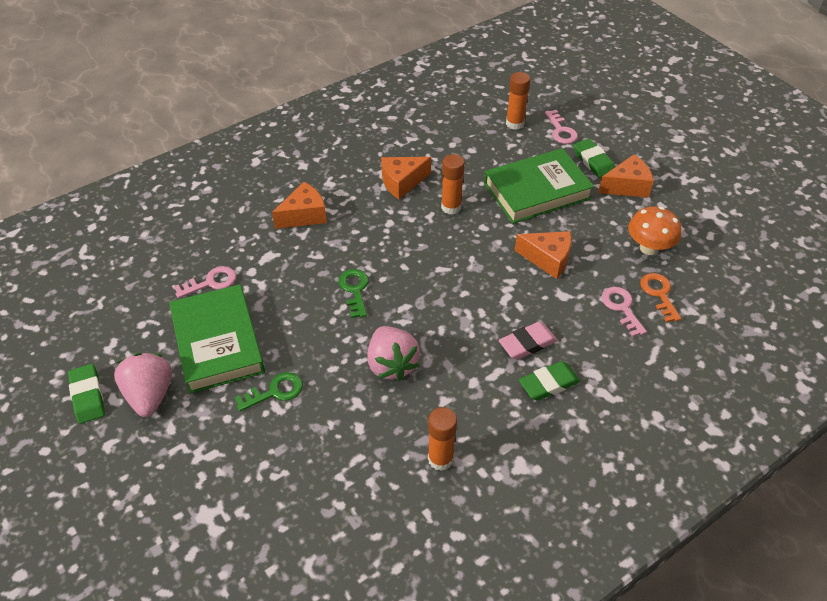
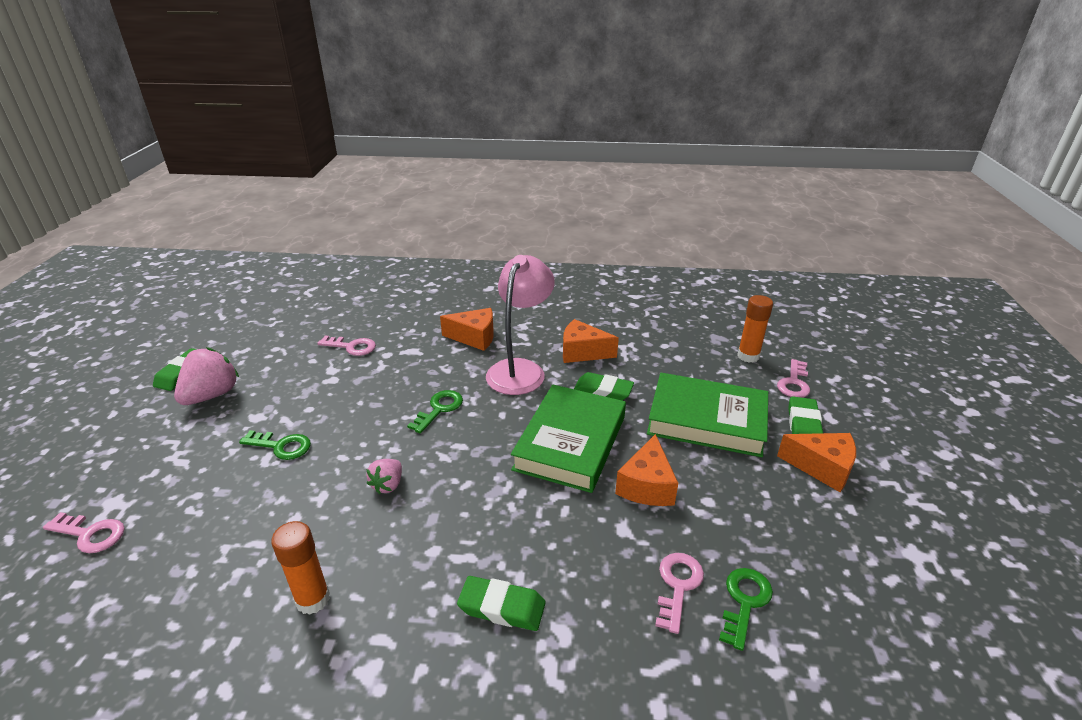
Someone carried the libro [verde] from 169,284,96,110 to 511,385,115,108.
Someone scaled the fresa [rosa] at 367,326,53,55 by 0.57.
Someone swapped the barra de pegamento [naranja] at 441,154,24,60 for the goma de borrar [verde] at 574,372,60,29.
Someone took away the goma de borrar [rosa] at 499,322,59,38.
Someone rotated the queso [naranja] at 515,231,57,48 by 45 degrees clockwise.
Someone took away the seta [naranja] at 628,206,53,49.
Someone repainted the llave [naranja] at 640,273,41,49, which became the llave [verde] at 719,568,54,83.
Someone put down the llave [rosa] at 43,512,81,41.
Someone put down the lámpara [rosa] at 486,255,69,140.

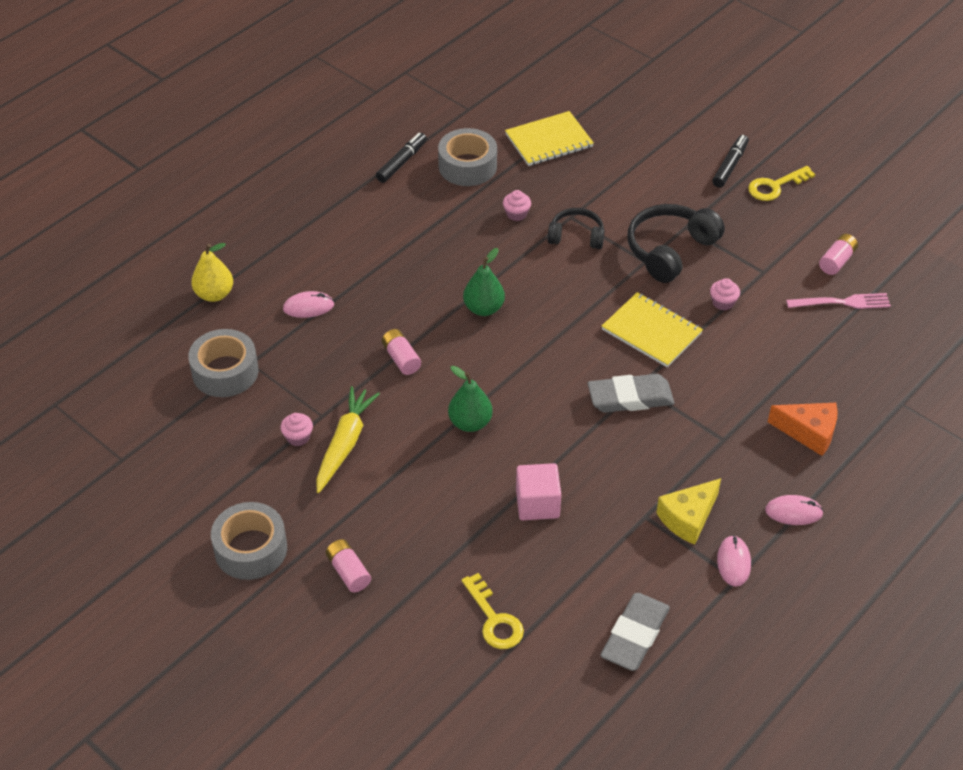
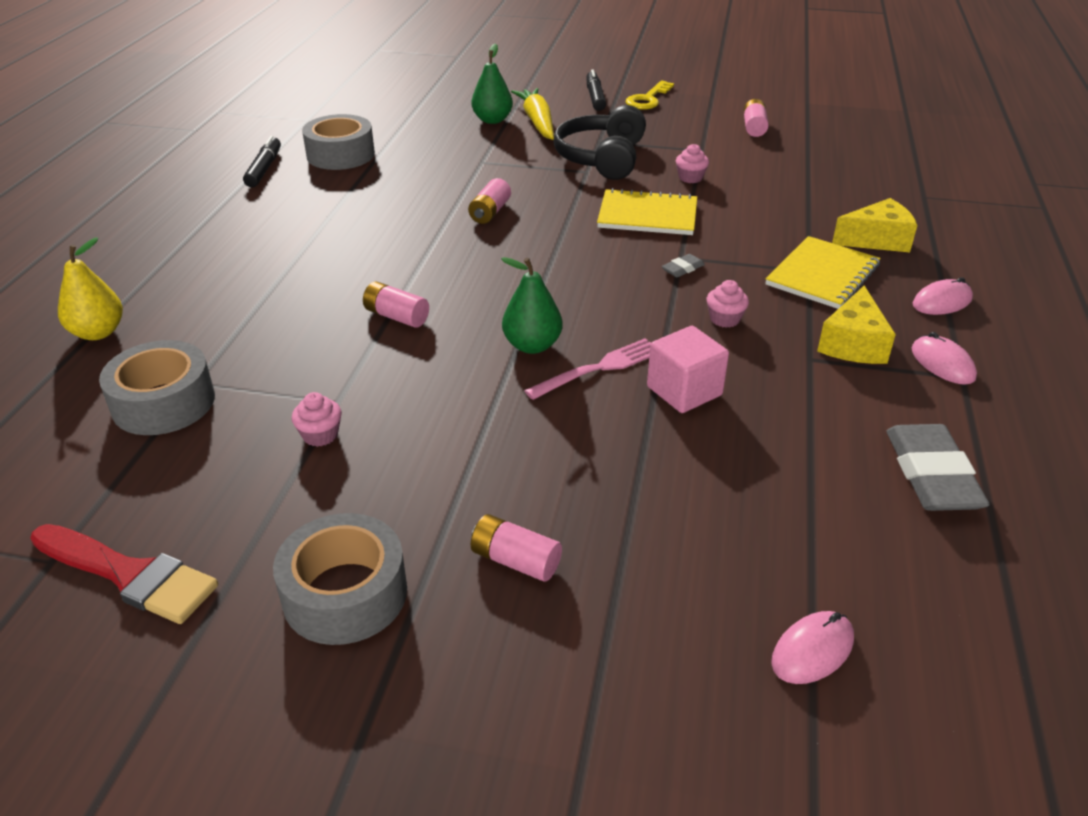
Someone carried the ratón [rosa] from 283,291,51,27 to 771,611,83,73.
Someone carried the zanahoria [amarillo] from 316,386,64,107 to 511,88,43,52.
Someone took away the llave [amarillo] at 462,573,62,76.
Someone carried the pera [verde] from 463,248,42,68 to 471,44,42,80.
Someone carried the magdalena [rosa] from 503,190,28,31 to 707,280,42,48.
Someone carried the cuaderno [amarillo] from 505,111,89,55 to 765,236,116,73.
Someone took away the auriculares [negro] at 548,208,56,41.
Someone scaled the goma de borrar [gris] at 588,374,86,39 by 0.45.
Someone repainted the queso [naranja] at 768,403,70,53, which became the queso [amarillo] at 832,198,85,55.
Someone carried the tenedor [rosa] from 786,293,105,16 to 524,338,127,62.
Someone put down the pincel [rojo] at 30,524,188,100.
Someone put down the pila [rosa] at 468,178,43,46.

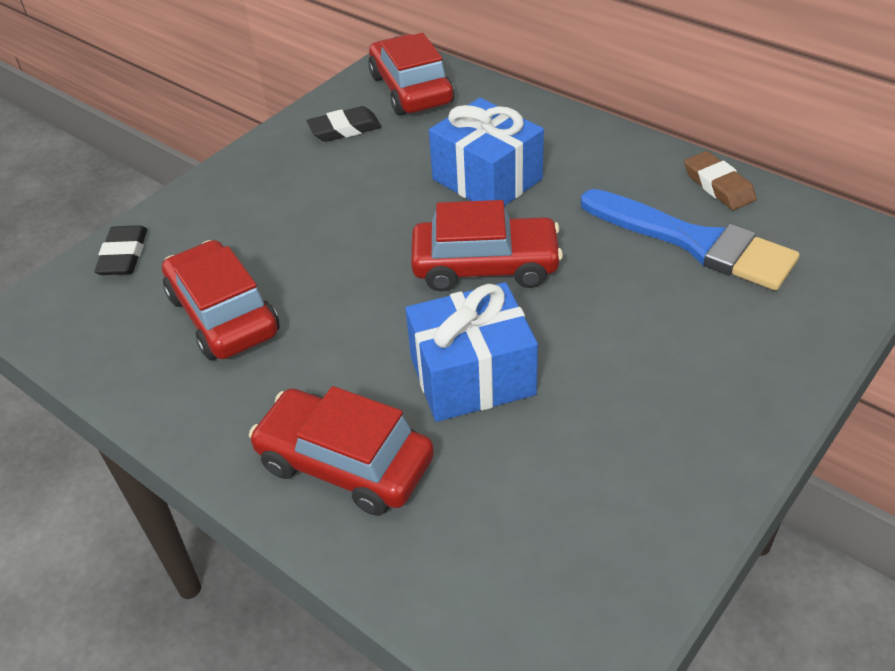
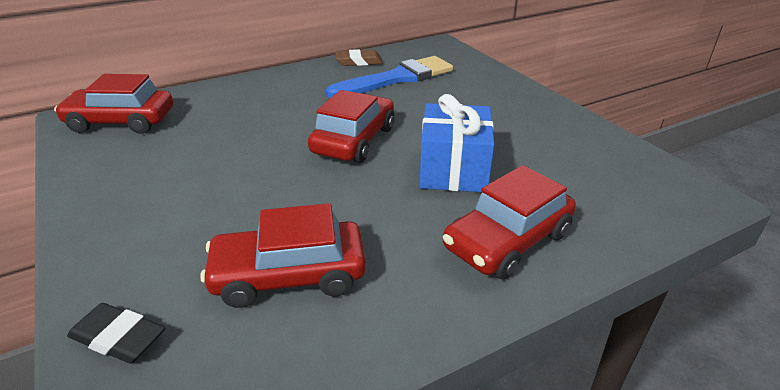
Someone took away the goma de borrar [negro] at 307,106,74,36.
Someone took away the regalo [azul] at 429,98,115,108.

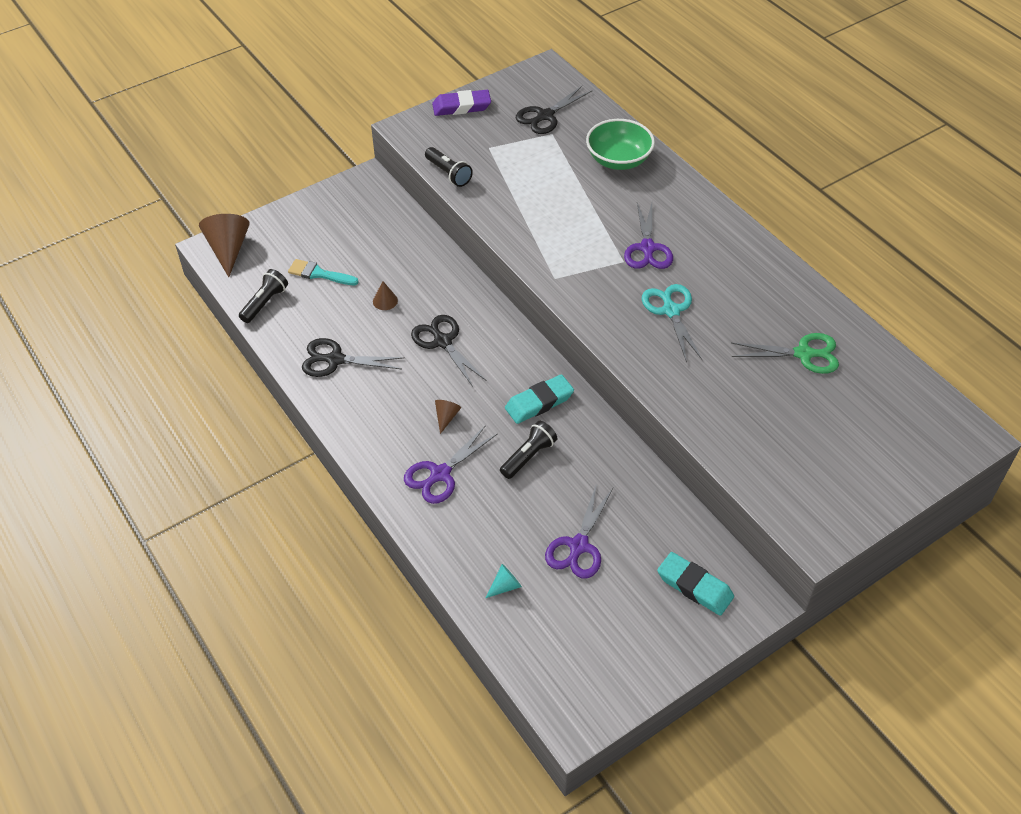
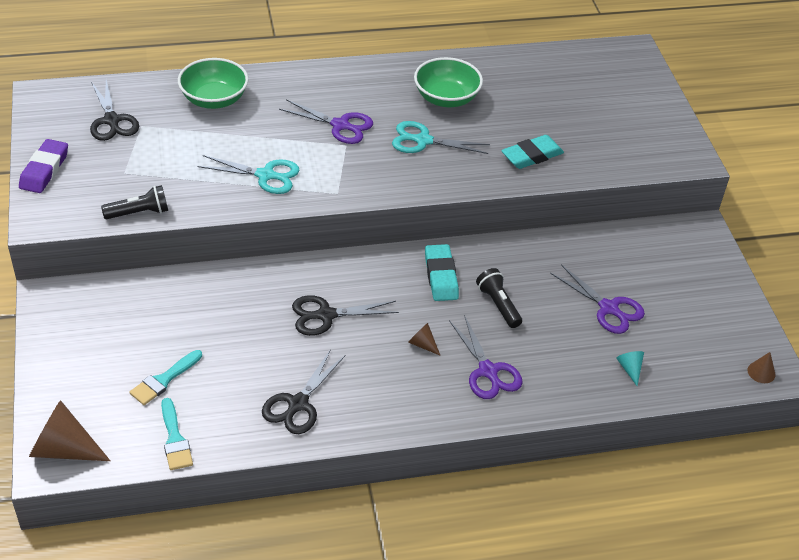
Someone swapped the lámpara de mano [negro] at 239,269,49,54 for the pincel [turquesa] at 161,398,32,72.
Someone carried the cono [marrón] from 373,281,25,29 to 748,352,27,31.
Someone carried the goma de borrar [turquesa] from 657,552,77,64 to 501,135,63,34.
Someone took away the tijeras [verde] at 731,333,108,41.
Someone put down the tijeras [turquesa] at 198,155,102,39.
Someone put down the cuenco [verde] at 414,57,69,50.

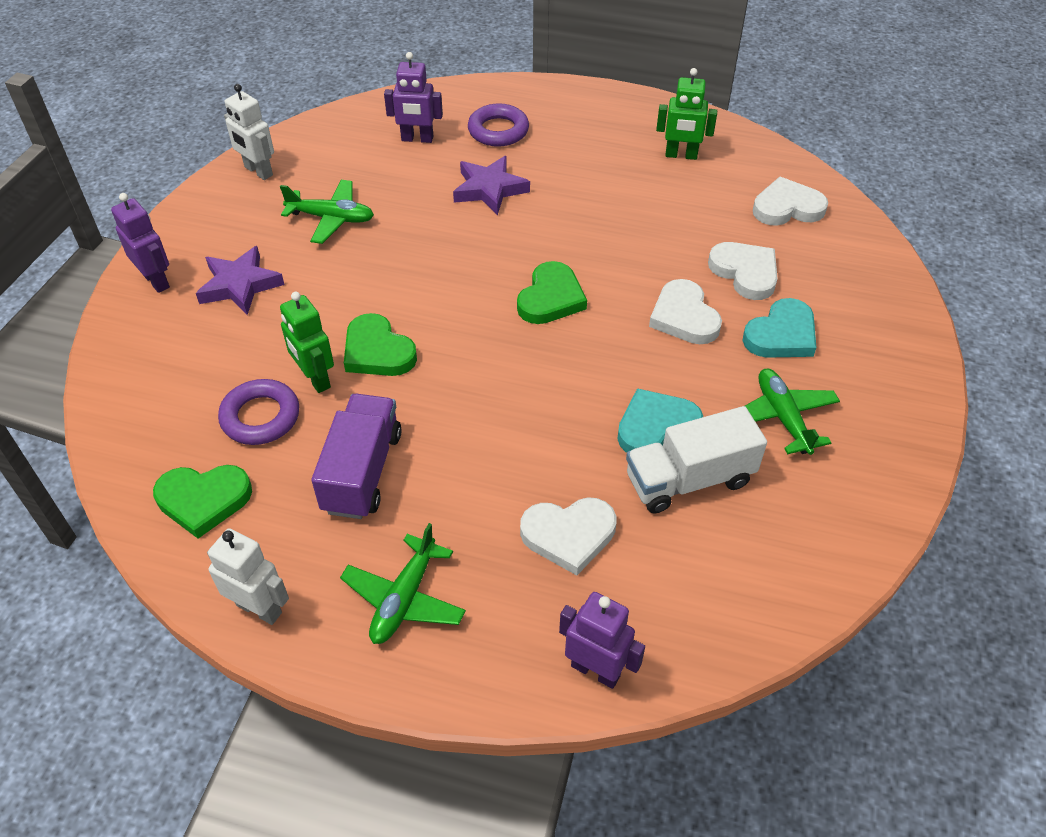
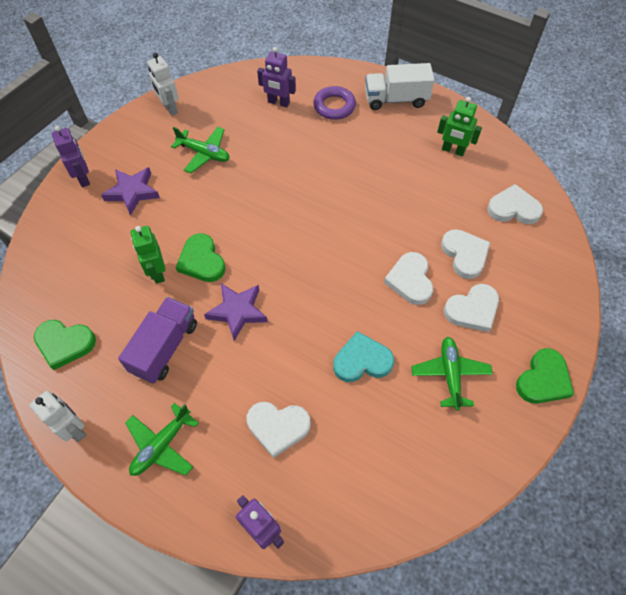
Someone took away the anillo [morado] at 218,379,81,66.
Someone carried the estrella [morado] from 453,156,77,59 to 204,283,64,58.
Someone carried the corazón [verde] from 517,261,70,63 to 516,348,58,56.
Someone carried the camión [blanco] from 626,406,141,107 to 365,63,70,47.
Someone repainted the corazón [turquesa] at 743,298,74,60, which became the corazón [blanco] at 444,284,55,48.

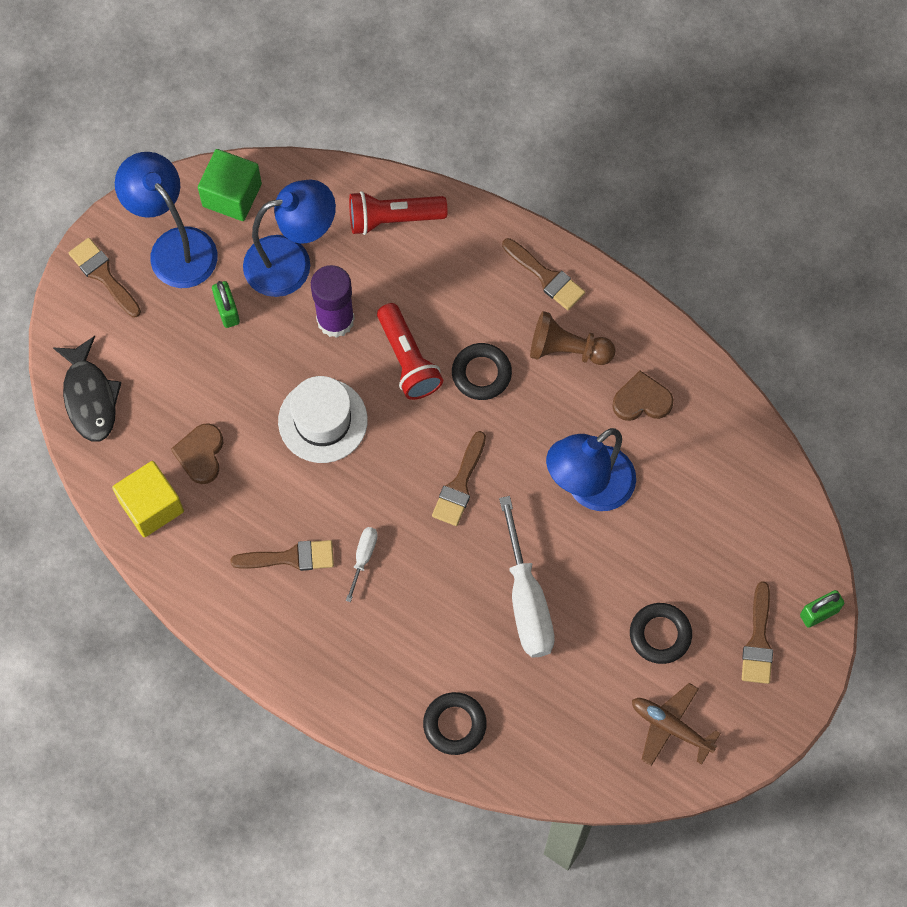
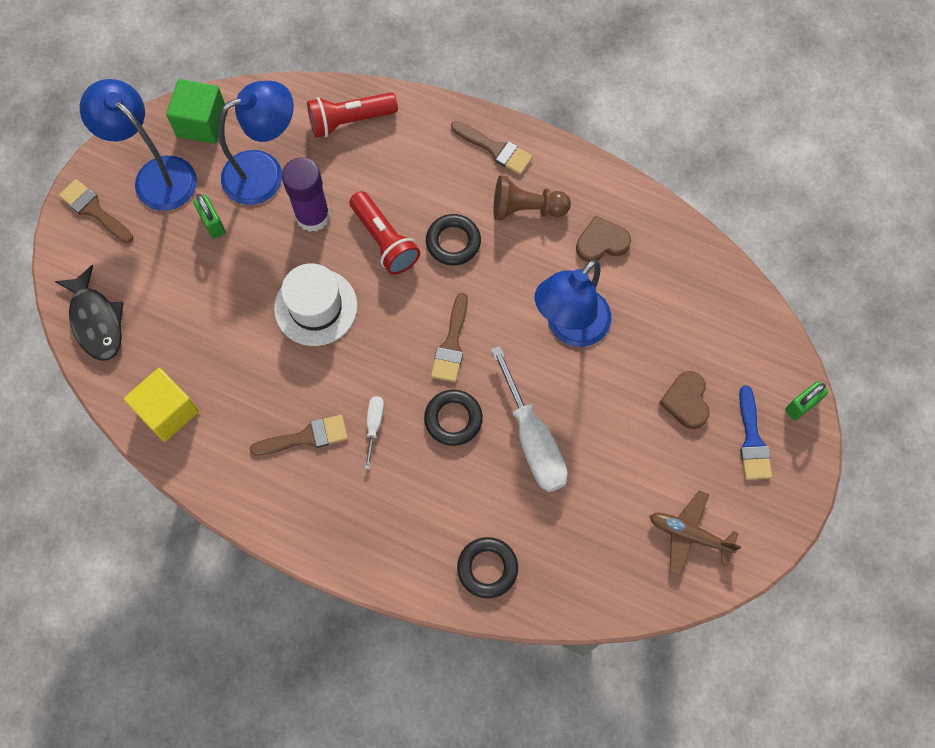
Someone carried the corazón [marrón] from 171,423,52,61 to 659,371,51,58.
Someone carried the anillo [negro] from 630,603,62,61 to 424,389,59,57.
Someone repainted the pincel [marrón] at 742,581,31,103, which became the pincel [azul] at 739,385,33,95.

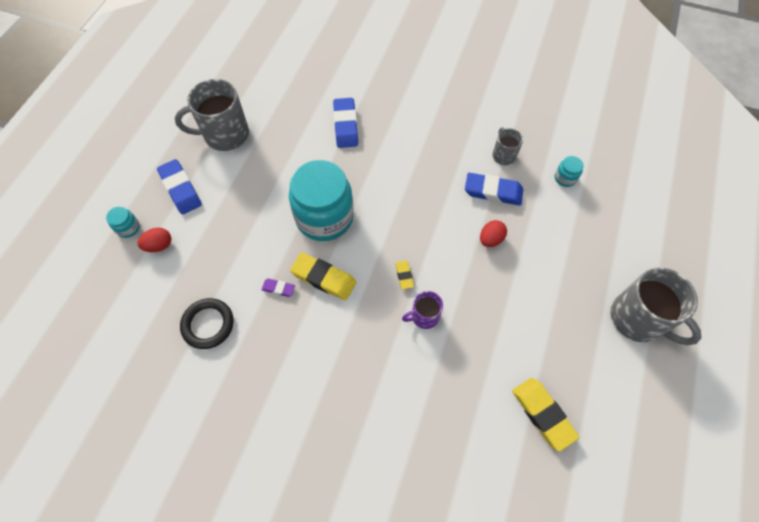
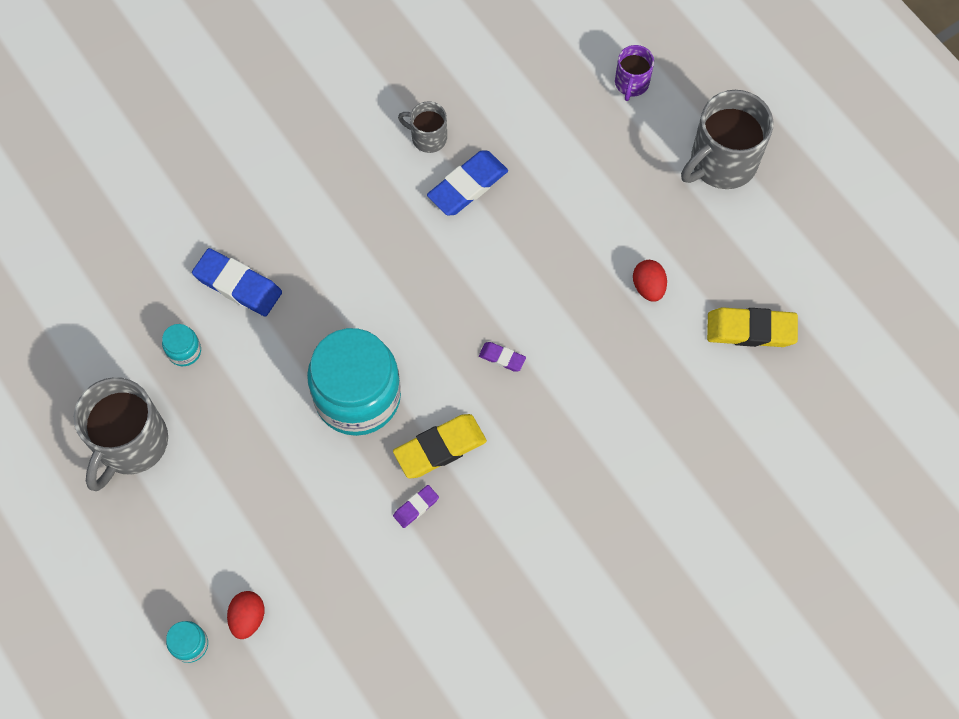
Someone took away the goma de borrar [azul] at 157,159,45,55.
Someone took away the anillo [negro] at 180,298,54,51.
Someone repainted the goma de borrar [amarillo] at 395,261,19,28, which became the goma de borrar [morado] at 479,342,47,30.
Someone carried the taza [morado] from 402,291,41,38 to 615,45,39,56.
Someone carried the huevo [rojo] from 480,220,27,27 to 633,260,34,42.
Someone carried the tarro [turquesa] from 555,156,29,31 to 162,324,39,42.
Someone rotated the taza [gris] at 611,268,91,77 by 150 degrees clockwise.

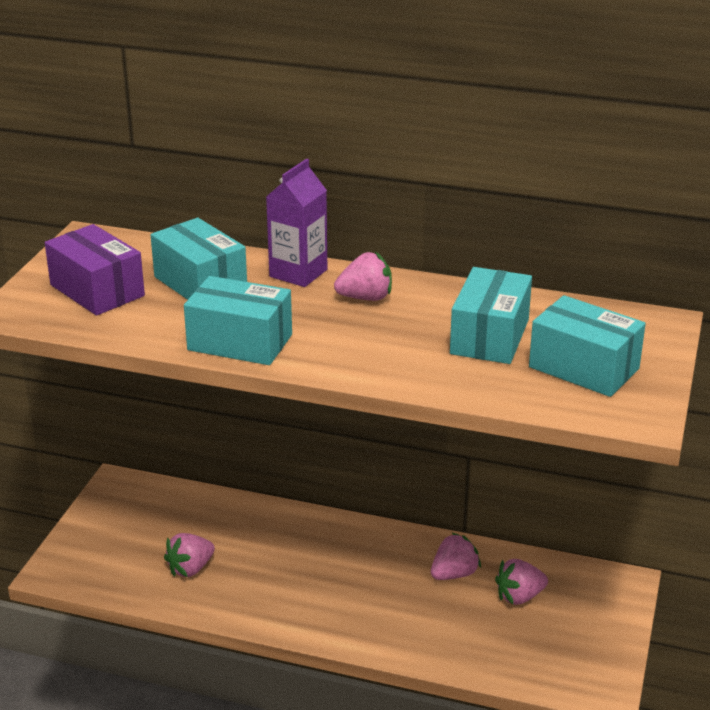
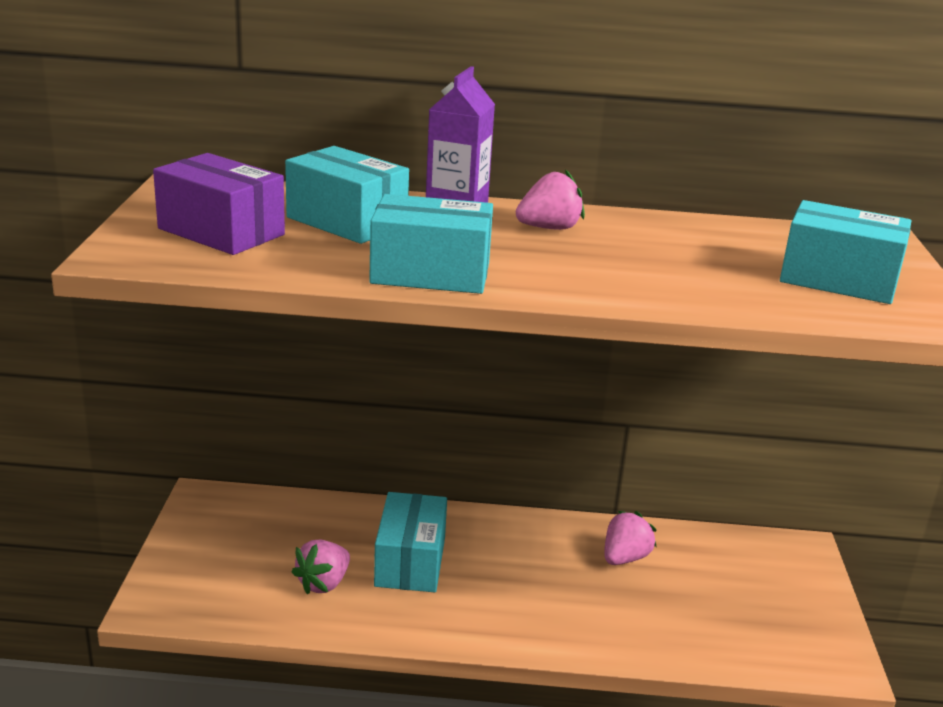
Someone carried the caja [turquesa] from 450,267,82,97 to 374,492,73,100.
Someone took away the fresa [rosa] at 495,559,53,46.

